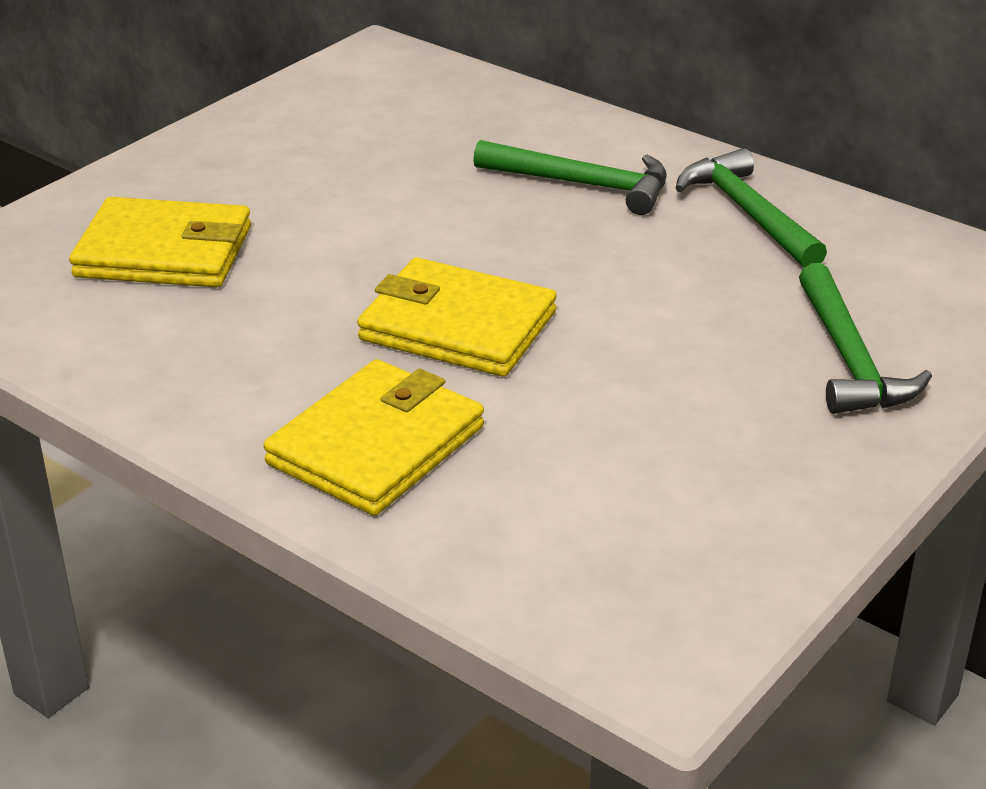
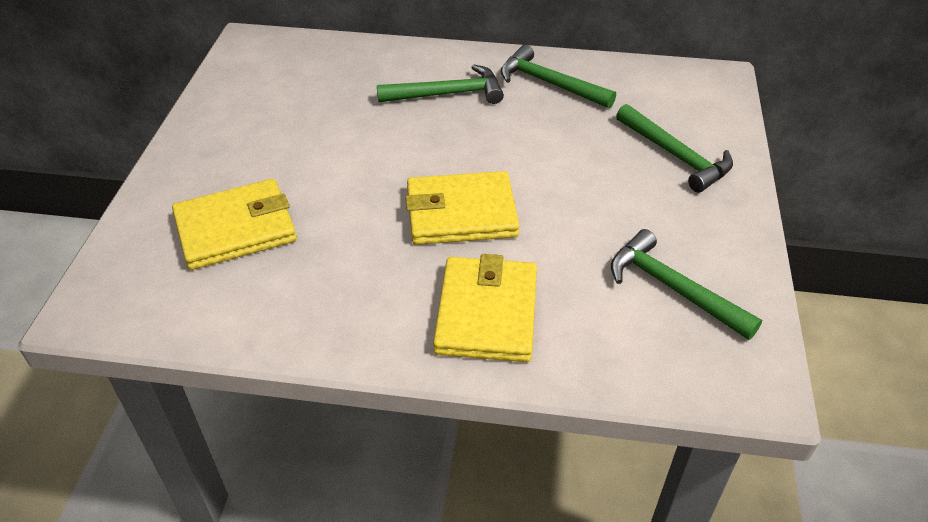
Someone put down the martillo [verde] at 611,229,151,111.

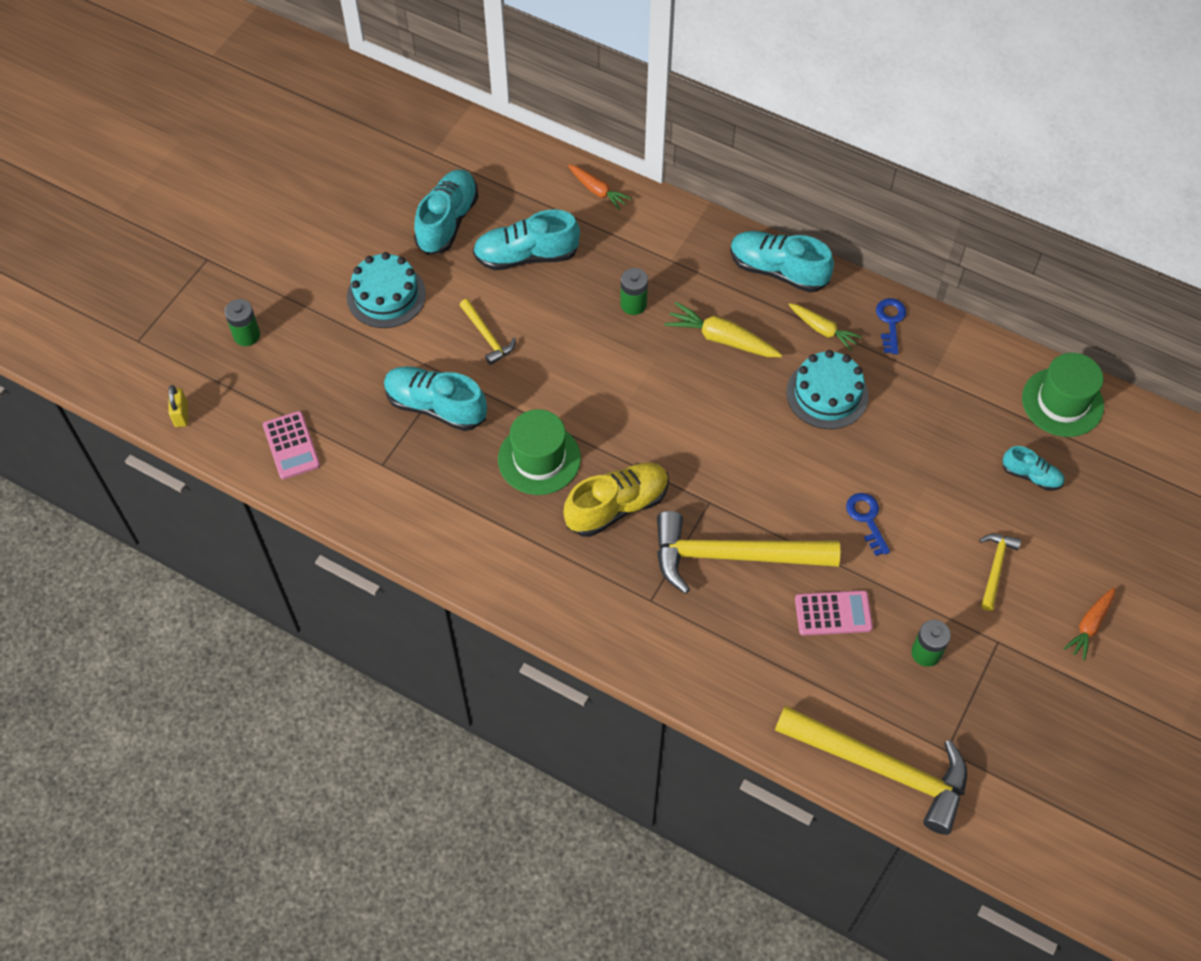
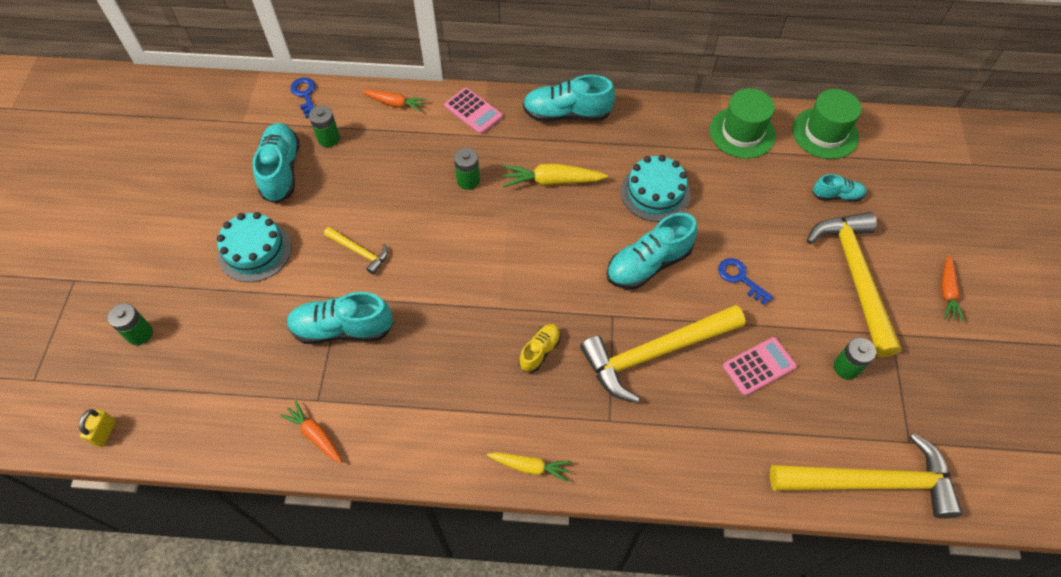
Someone rotated the candado [amarillo] at 168,385,20,42 by 45 degrees clockwise.
Someone carried the calculadora [rosa] from 263,411,57,68 to 444,88,59,46.
Someone carried the zapato [turquesa] from 473,209,107,61 to 607,213,90,76.
Someone carried the sombrero [verde] from 498,409,83,86 to 710,88,66,71.
Someone scaled the zapato [amarillo] at 563,463,106,74 by 0.56.
Someone carried the zanahoria [amarillo] from 789,303,73,48 to 487,452,85,31.
Someone carried the llave [azul] from 876,298,30,56 to 291,78,24,40.
Someone scaled the martillo [amarillo] at 979,534,42,77 by 2.14.
Someone put down the zanahoria [naranja] at 280,401,62,62.
Someone put down the pila [verde] at 309,105,31,42.

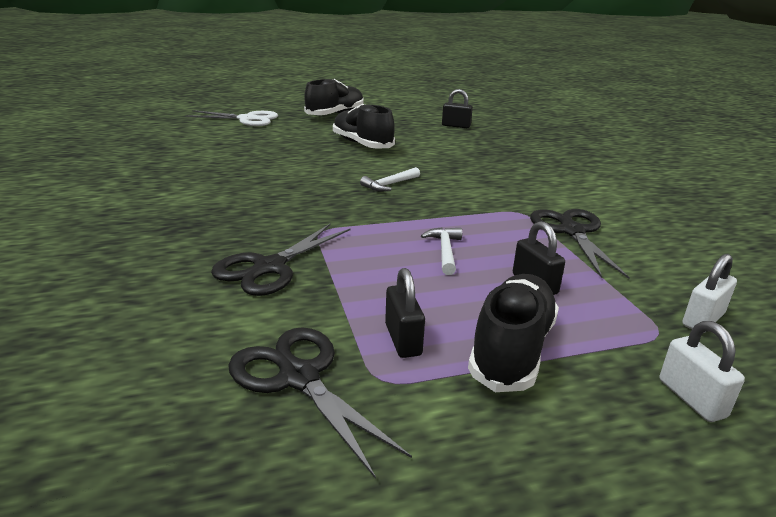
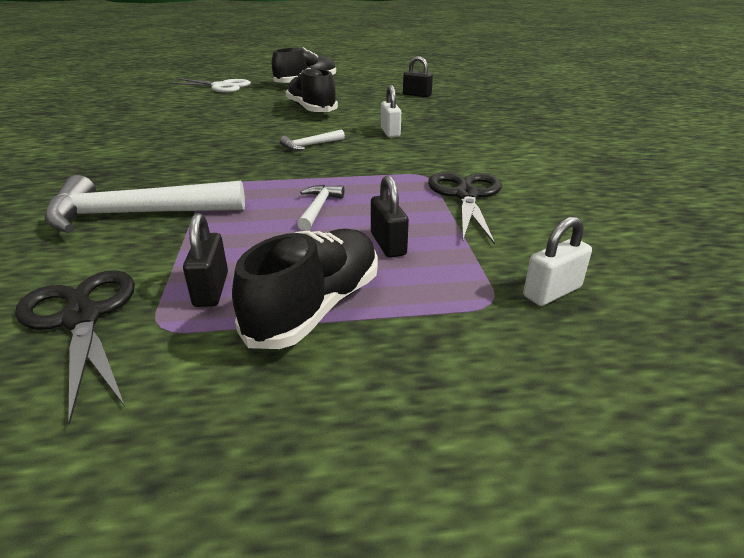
Someone swapped the tijeras [negro] at 211,223,140,73 for the martillo [blanco] at 45,175,200,58.
Someone carried the candado [blanco] from 659,321,86,101 to 381,85,20,52.

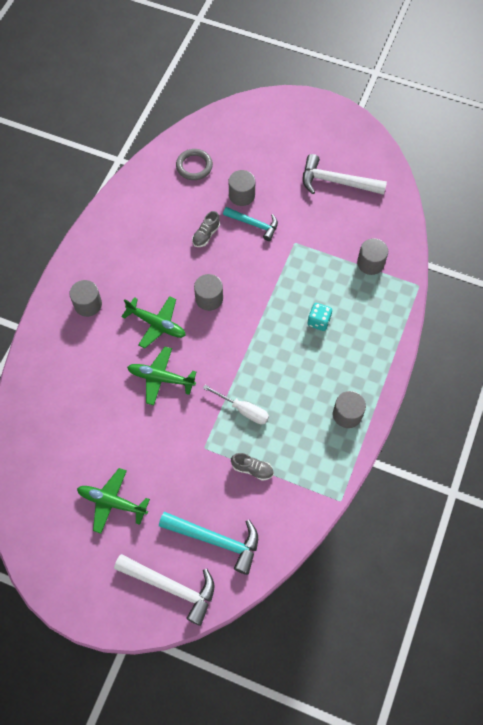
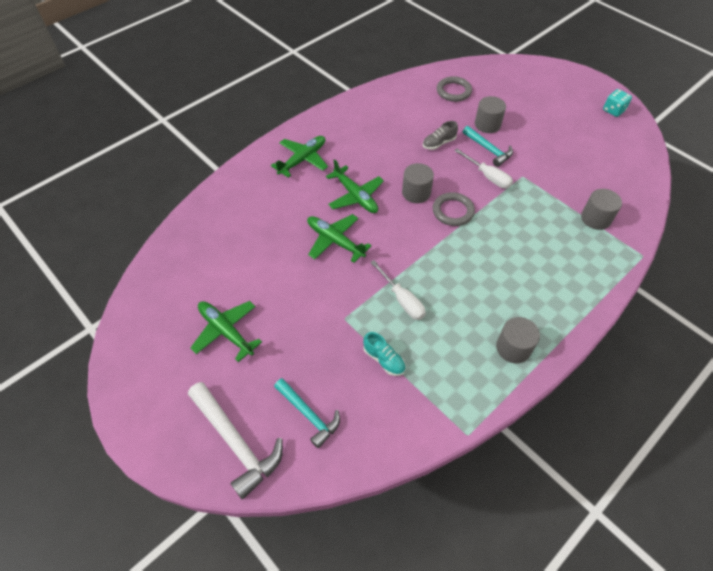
Someone swapped the cilindro [gris] at 69,280,33,37 for the avión [verde] at 271,136,57,42.
Someone scaled the martillo [turquesa] at 159,512,99,63 by 0.65.
Someone repainted the zapato [gris] at 231,453,43,28, which became the zapato [turquesa] at 363,332,43,44.
Someone took away the martillo [blanco] at 303,154,84,41.
Someone carried the dado [turquesa] from 307,303,25,28 to 603,89,29,28.
Someone put down the anillo [gris] at 432,192,43,34.
Someone put down the destornillador [blanco] at 454,149,59,40.

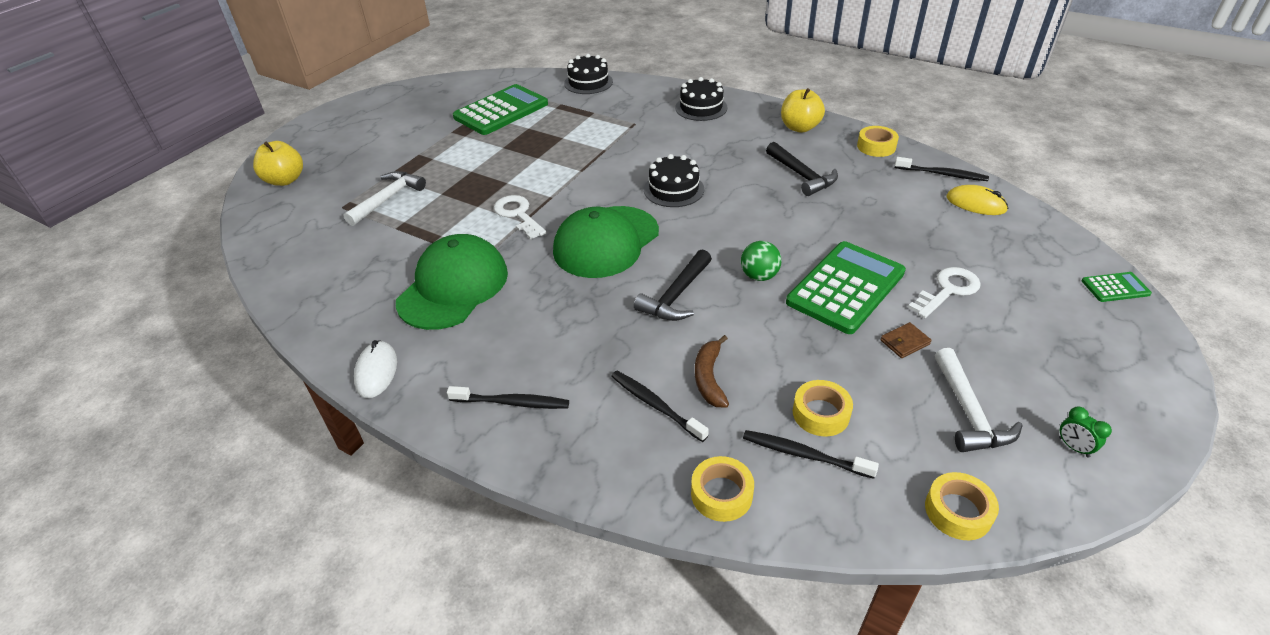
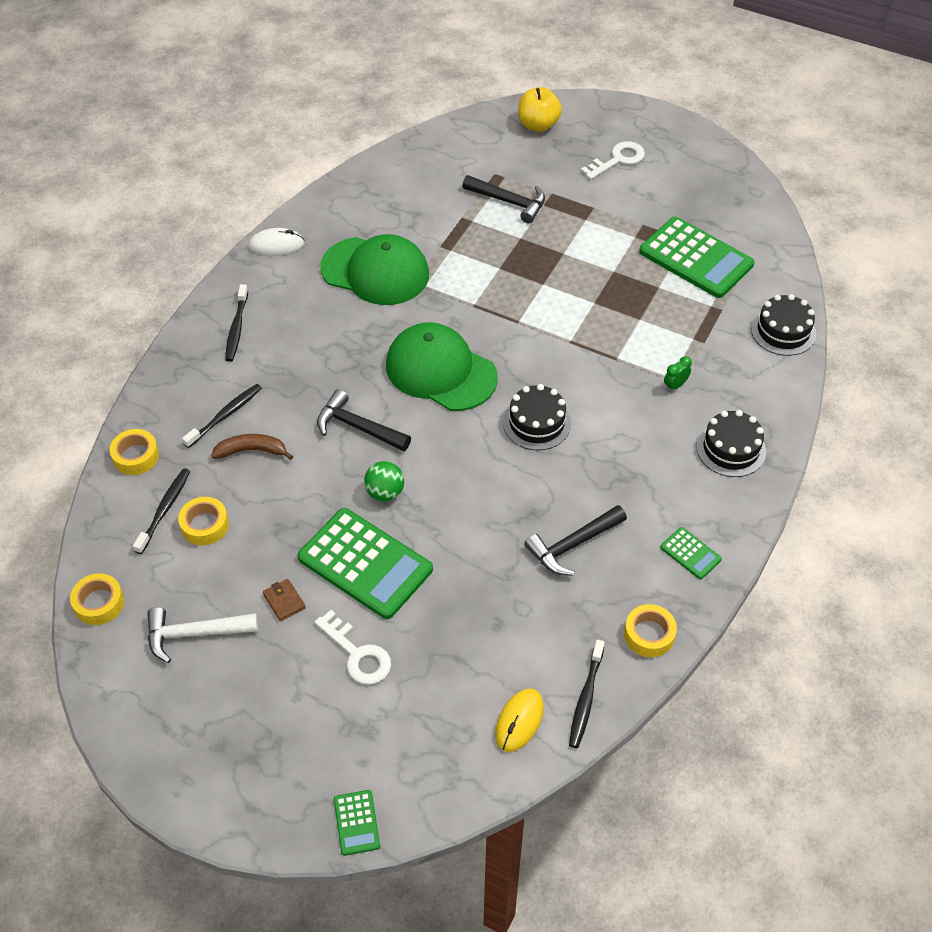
Someone repainted the martillo [blanco] at 343,171,83,55, which became the martillo [negro] at 462,175,83,49.
Someone carried the llave [blanco] from 494,195,53,45 to 581,141,64,39.
Someone swapped the manzana [amarillo] at 781,88,44,44 for the calculadora [verde] at 660,527,62,52.
Someone carried the despertador [verde] from 1059,406,53,52 to 664,356,28,36.

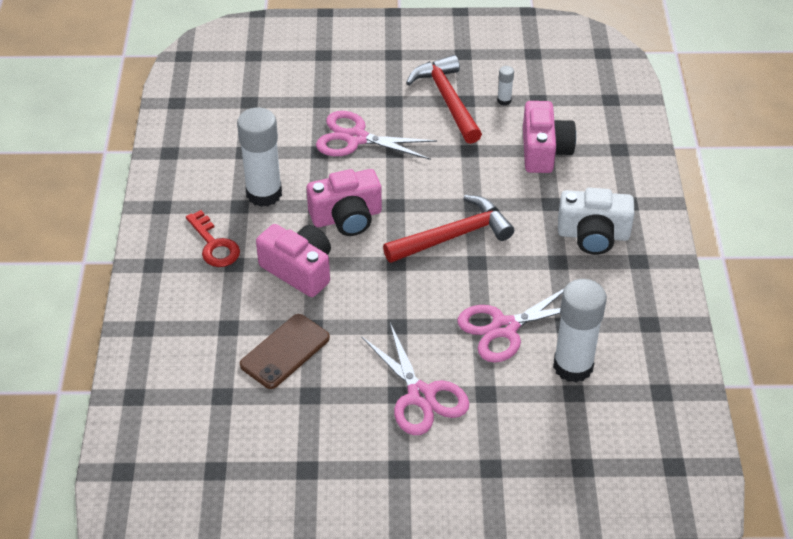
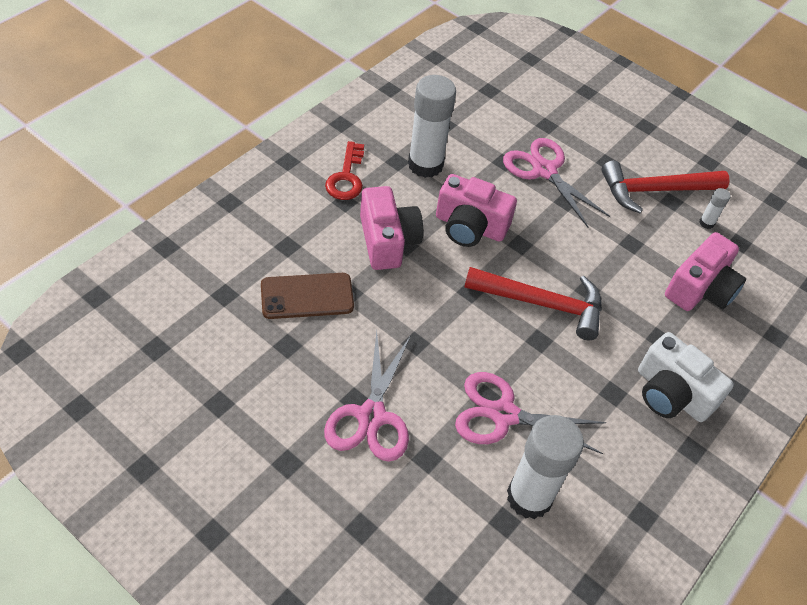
Someone rotated the martillo [rojo] at 406,55,76,89 by 120 degrees counterclockwise.

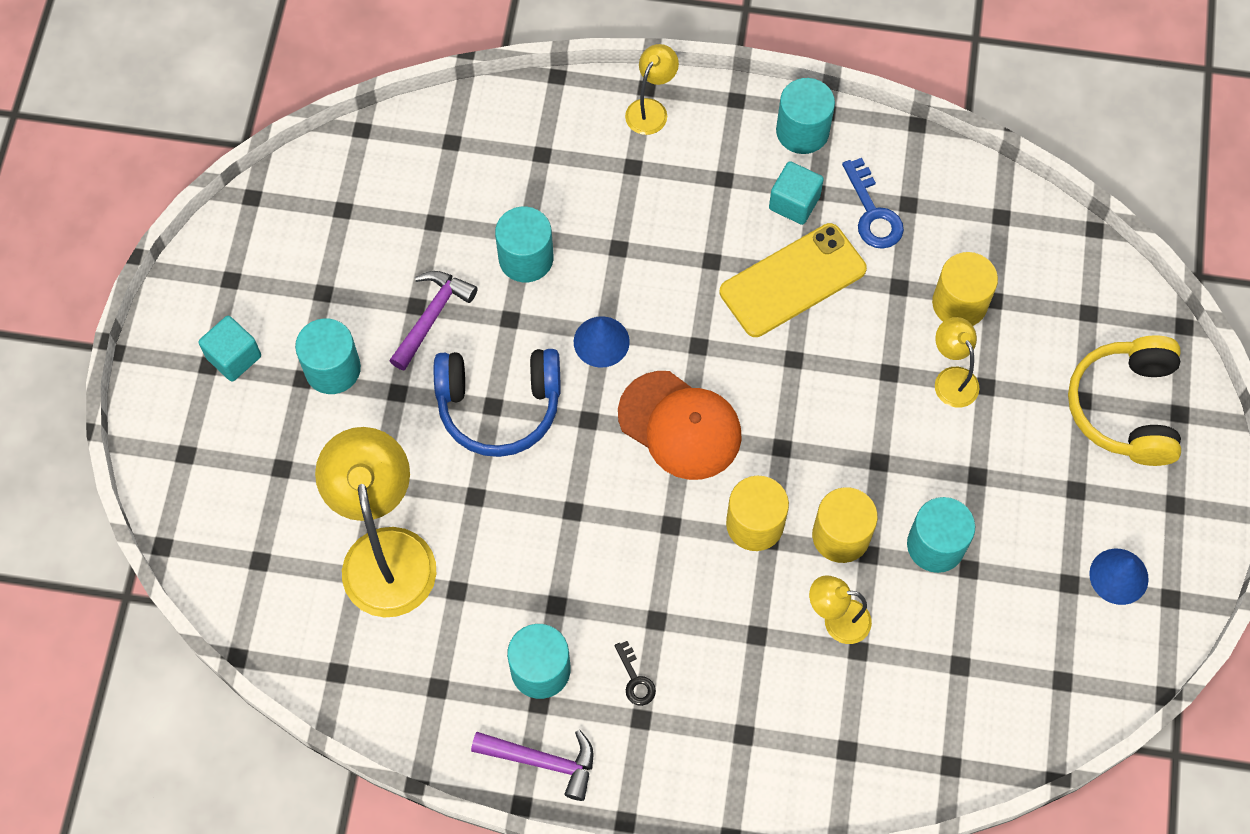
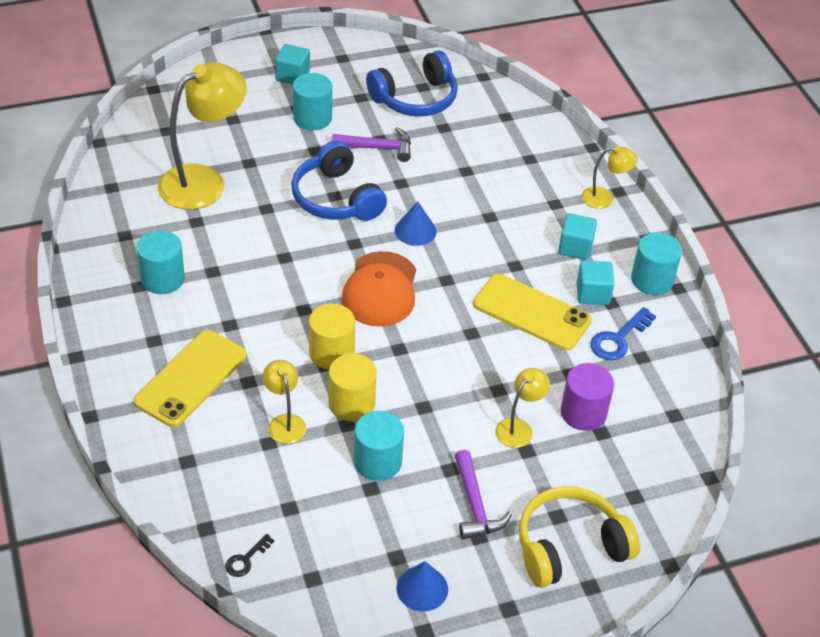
Someone carried the martillo [morado] from 471,730,122,71 to 455,450,57,90.
Someone took away the cilindro [turquesa] at 495,207,58,75.
Someone carried the llave [negro] from 615,641,41,65 to 225,534,49,43.
Someone repainted the cilindro [amarillo] at 932,252,66,74, which became the cilindro [morado] at 561,363,53,68.
Someone put down the móvil [amarillo] at 134,330,112,97.
Someone put down the auriculares [azul] at 366,51,92,65.
Someone put down the cubo [turquesa] at 558,213,39,47.

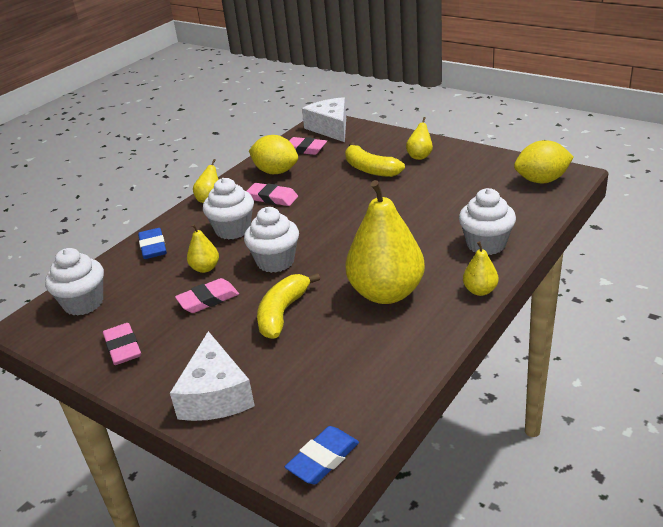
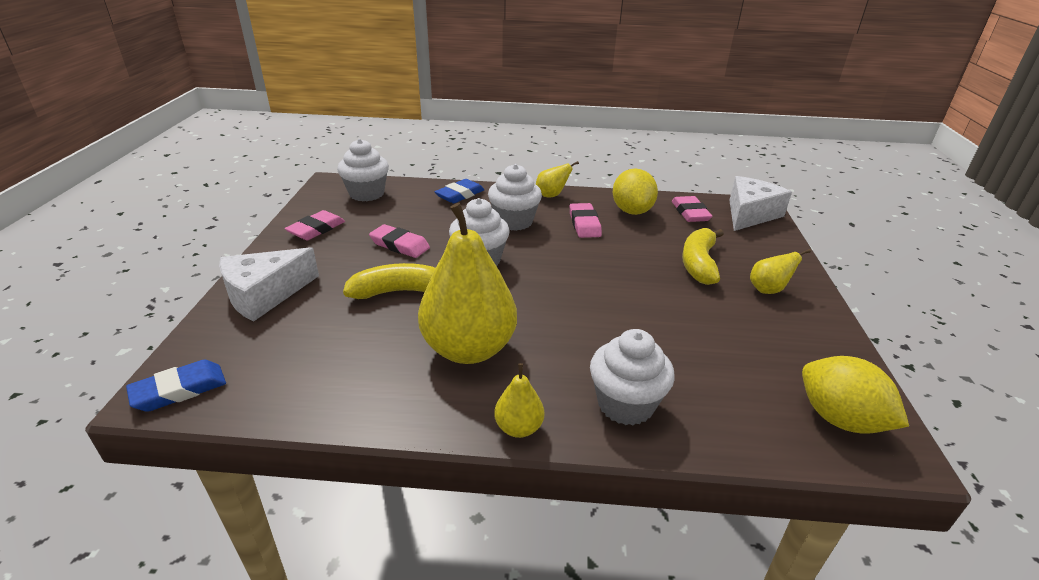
Someone took away the pera [amarillo] at 187,224,32,49.
Someone rotated the goma de borrar [azul] at 285,426,74,58 by 45 degrees counterclockwise.

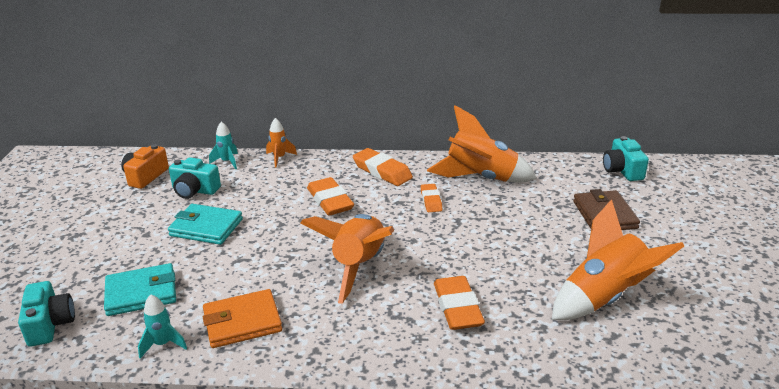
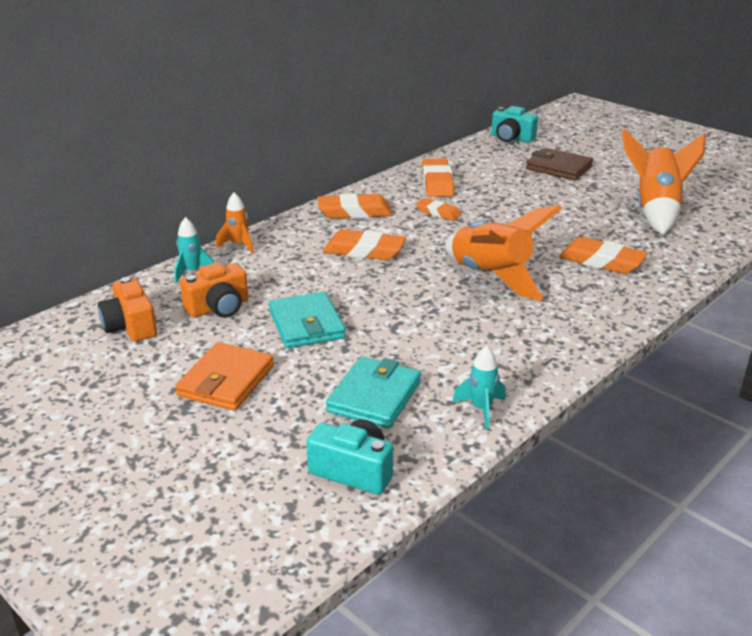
Someone rotated the cartera [turquesa] at 168,204,75,41 by 75 degrees counterclockwise.
Someone repainted the cámara [turquesa] at 169,157,52,42, which became the cámara [naranja] at 180,263,68,55.
Someone carried the cartera [naranja] from 203,289,79,59 to 175,342,99,69.
Someone swapped the cohete [naranja] at 427,105,110,77 for the goma de borrar [naranja] at 422,158,32,39.

